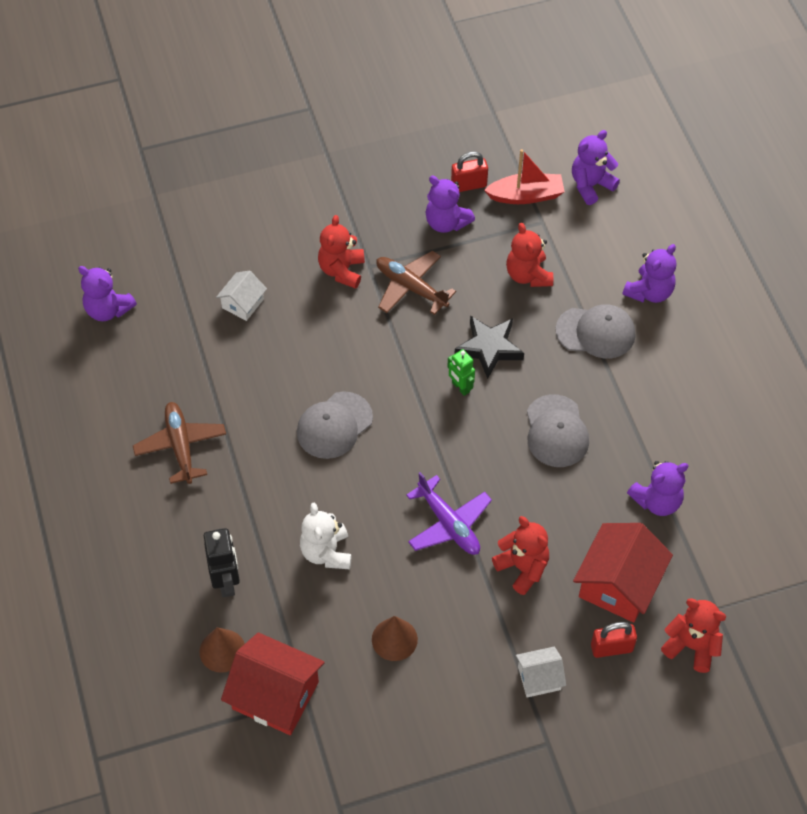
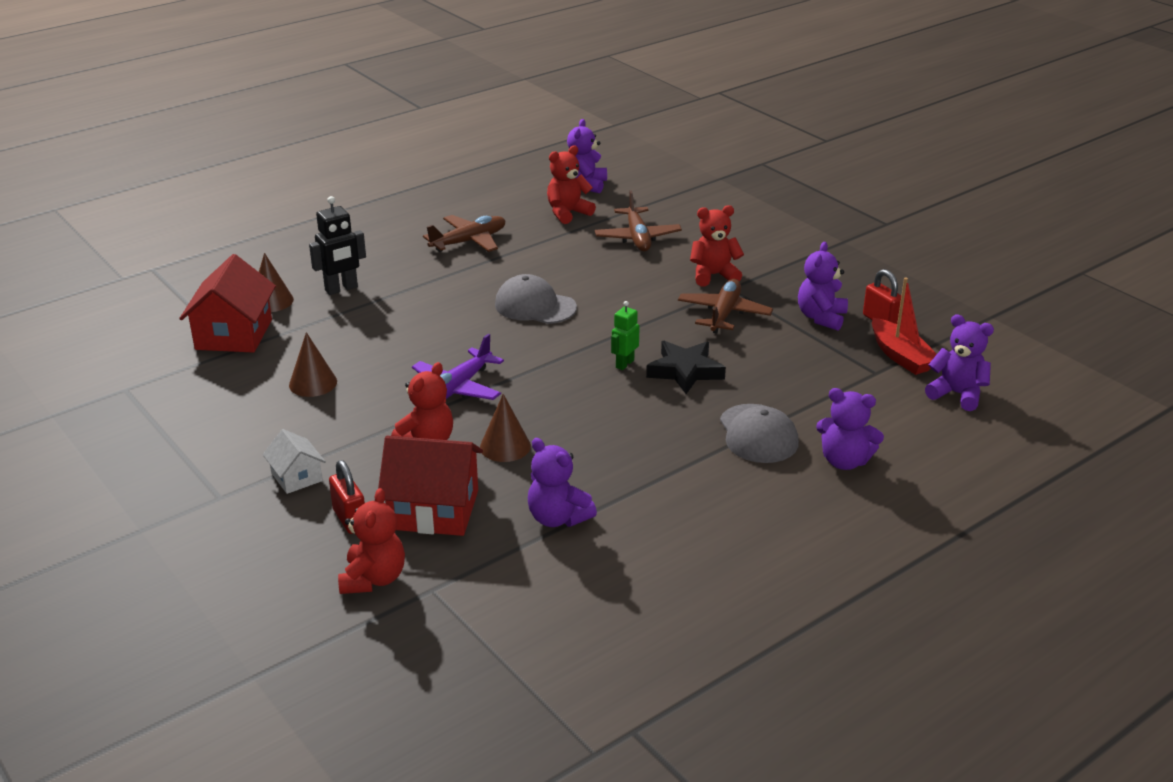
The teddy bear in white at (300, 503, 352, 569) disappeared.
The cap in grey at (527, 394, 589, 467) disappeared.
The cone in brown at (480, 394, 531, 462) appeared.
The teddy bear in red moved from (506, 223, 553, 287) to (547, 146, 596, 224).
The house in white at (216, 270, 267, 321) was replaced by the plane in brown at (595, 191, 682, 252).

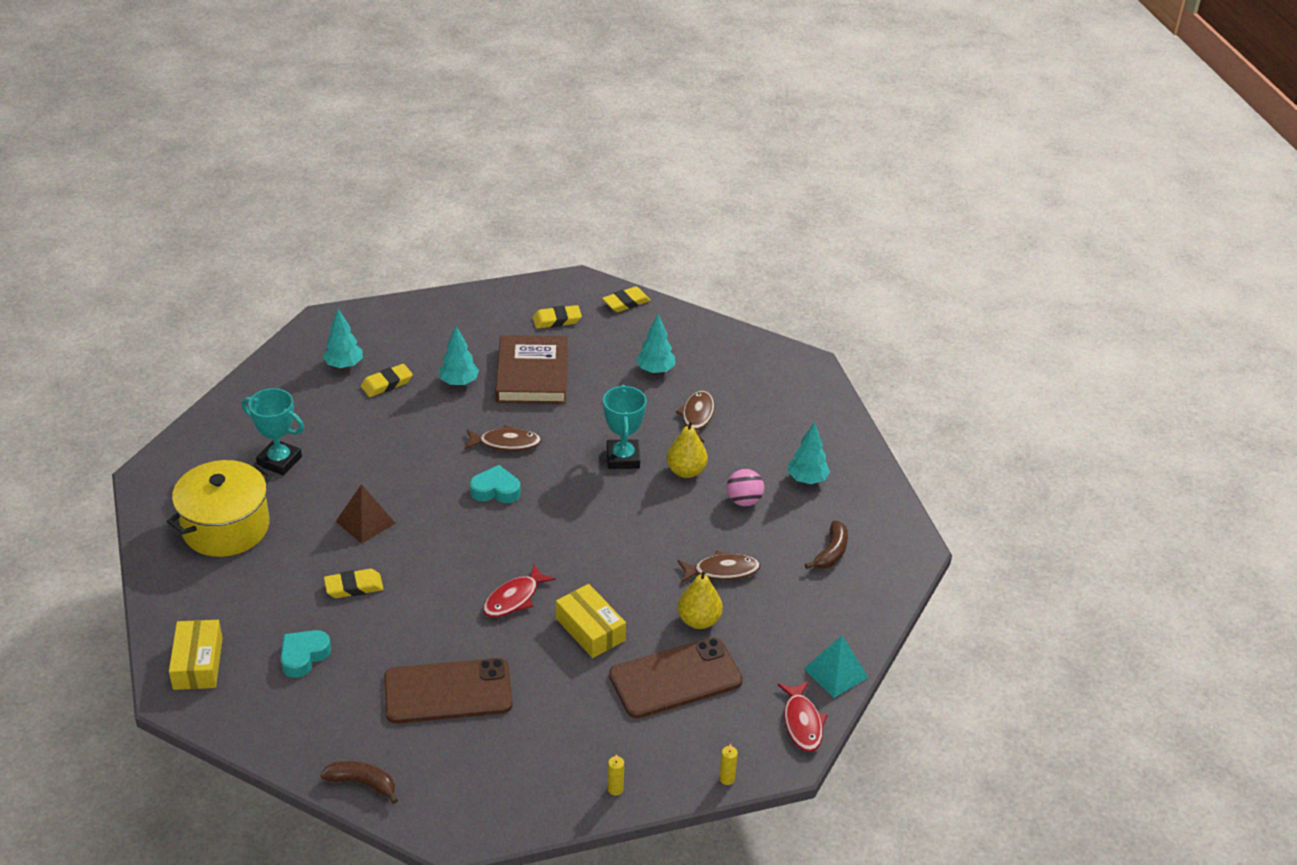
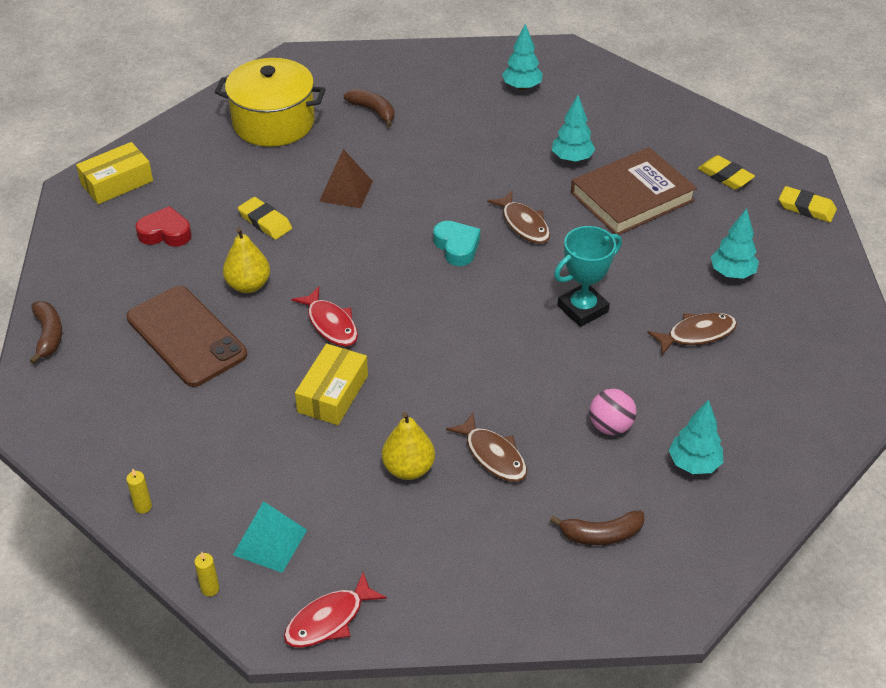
The eraser in yellow at (361, 364, 413, 397) disappeared.
The phone in brown at (609, 637, 743, 718) disappeared.
The pear in yellow moved from (667, 420, 708, 478) to (223, 227, 270, 293).
The pyramid in turquoise moved from (804, 635, 869, 698) to (233, 501, 307, 573).
The trophy in turquoise at (242, 388, 304, 476) was replaced by the banana in brown at (344, 89, 395, 127).
The heart in turquoise at (281, 630, 331, 678) became the heart in red at (136, 206, 191, 247).
The fish in red at (483, 564, 556, 618) turned 135 degrees counterclockwise.

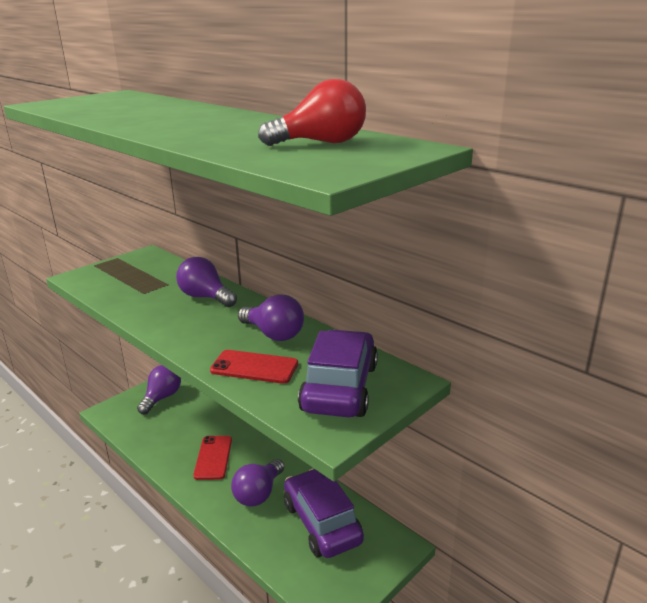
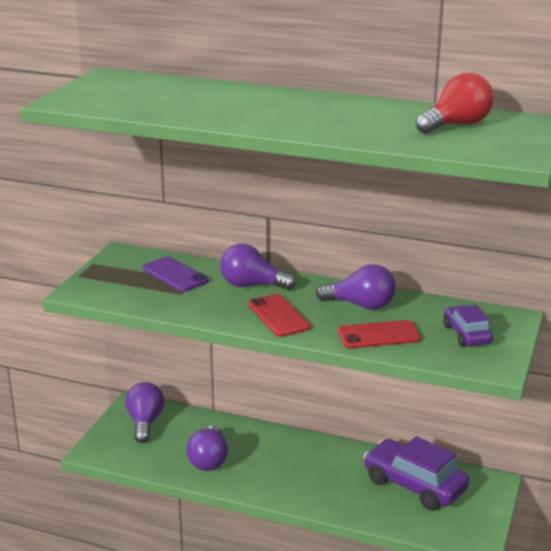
The phone in purple at (142, 257, 209, 292) appeared.
The phone in red moved from (193, 436, 232, 480) to (248, 294, 311, 337).
The light bulb in purple moved from (231, 459, 284, 507) to (186, 425, 228, 471).
The car in purple at (298, 330, 378, 417) changed to 0.57 times the size.

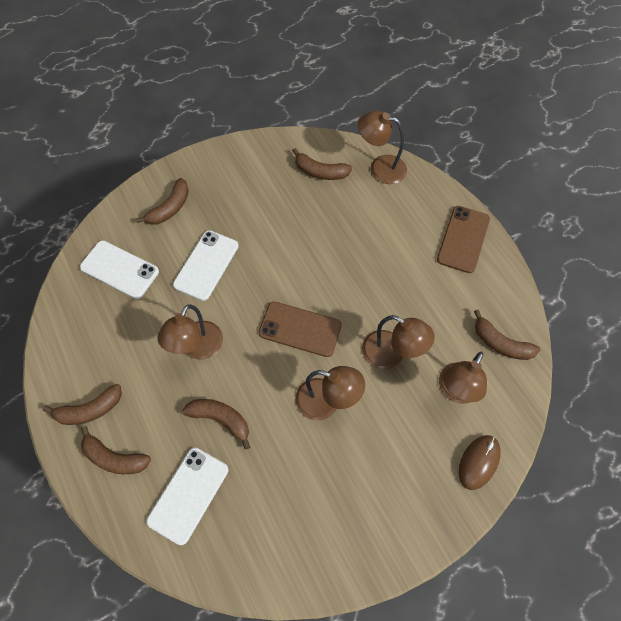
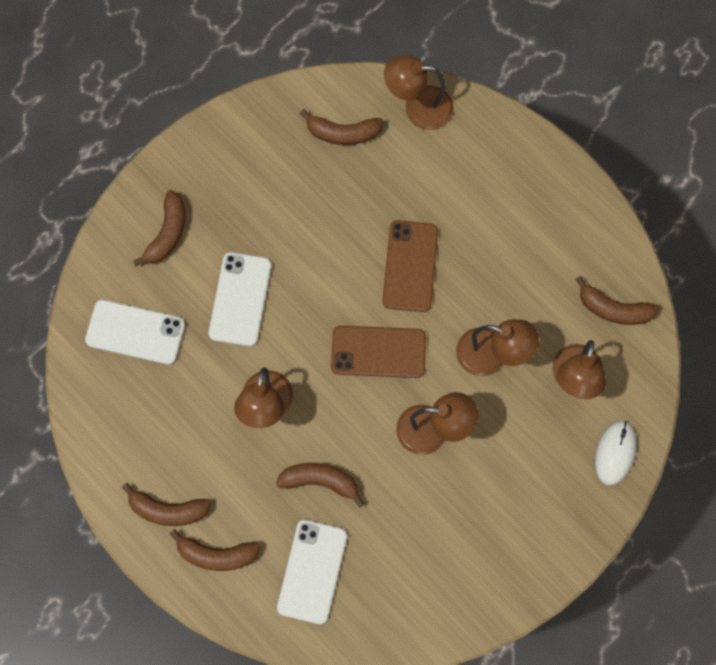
The phone in brown moved from (437, 206, 490, 273) to (382, 220, 438, 312).
The mouse in brown at (459, 435, 501, 490) became the mouse in white at (595, 421, 637, 486).
The banana in brown at (43, 384, 122, 425) turned 45 degrees clockwise.

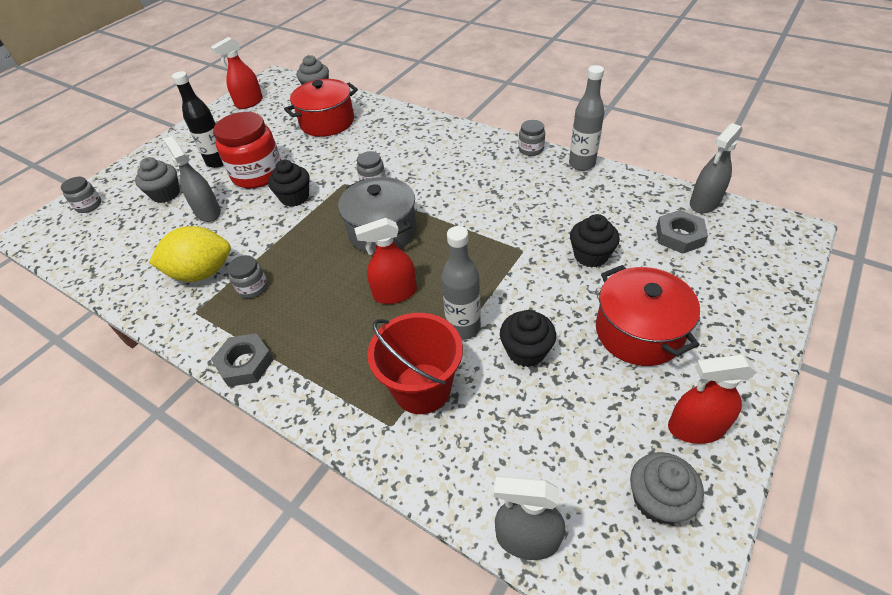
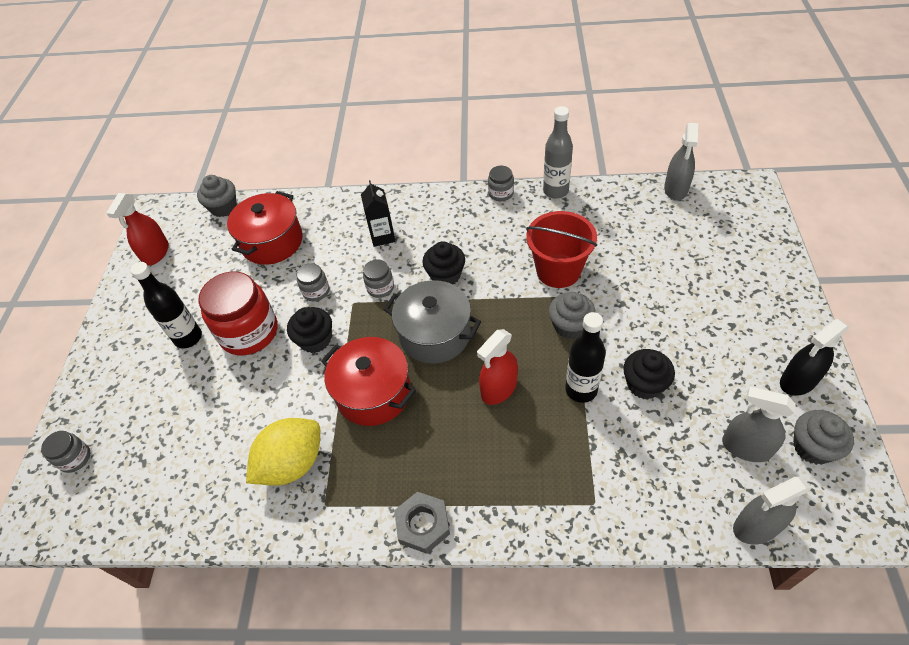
The nut in grey at (656, 210, 708, 254) disappeared.
The carton in black at (361, 180, 396, 247) appeared.
The cupcake in grey moved from (135, 157, 180, 203) to (549, 292, 596, 339).
The spray bottle in grey moved from (163, 136, 221, 222) to (722, 387, 796, 462).
The jar in grey moved from (227, 255, 268, 298) to (296, 263, 329, 301).
The bucket in red moved from (368, 313, 463, 414) to (526, 211, 597, 288).
The cupcake in black moved from (570, 214, 620, 267) to (422, 241, 465, 284).
The pot in red moved from (596, 265, 700, 366) to (321, 337, 416, 426).
The bottle in grey at (441, 226, 481, 340) became the bottle in black at (565, 312, 606, 403).
The spray bottle in red at (668, 354, 757, 444) became the spray bottle in black at (780, 319, 849, 396).

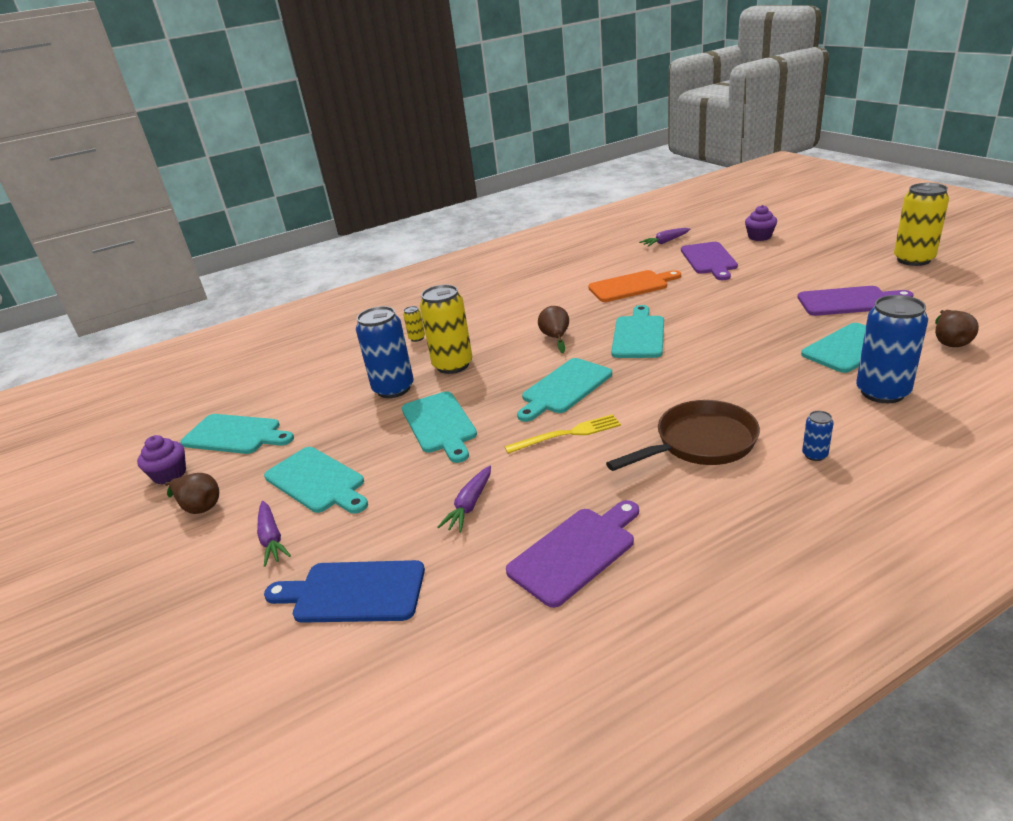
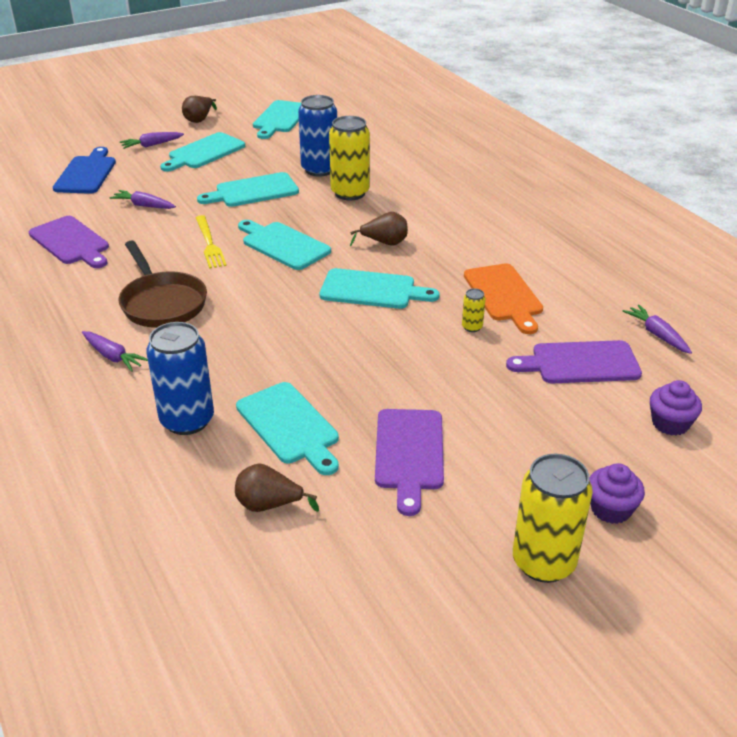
The cupcake in purple moved from (137, 435, 186, 485) to (589, 463, 645, 524).
The can in yellow moved from (403, 306, 425, 342) to (462, 288, 486, 332).
The can in blue at (802, 411, 833, 461) was replaced by the carrot in purple at (82, 331, 148, 372).

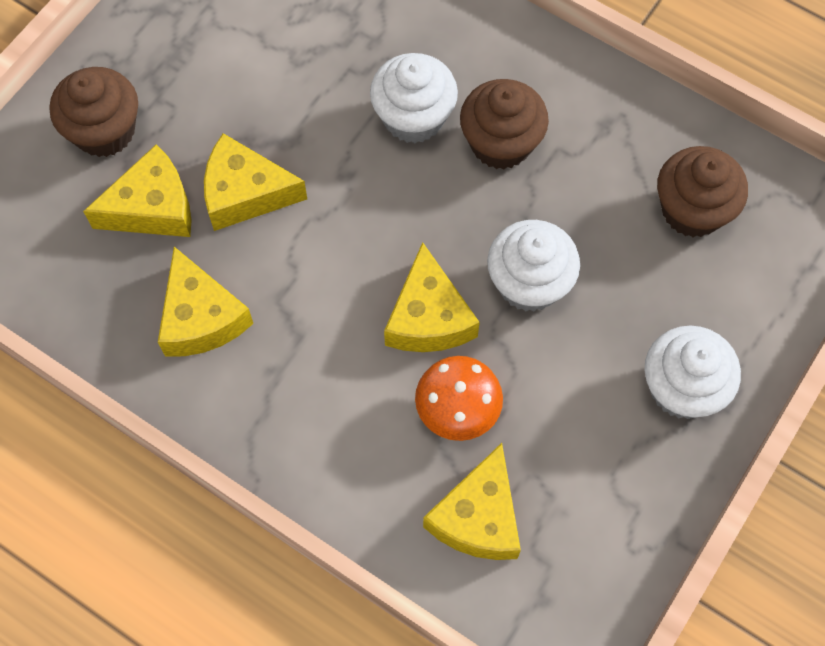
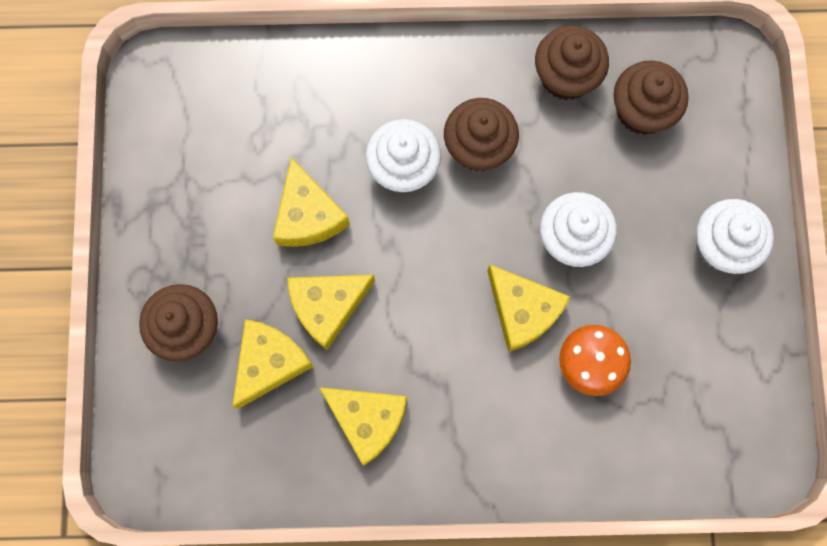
The cupcake in brown at (535, 26, 609, 100) appeared.
The cheese in yellow moved from (423, 443, 521, 560) to (273, 157, 350, 247).

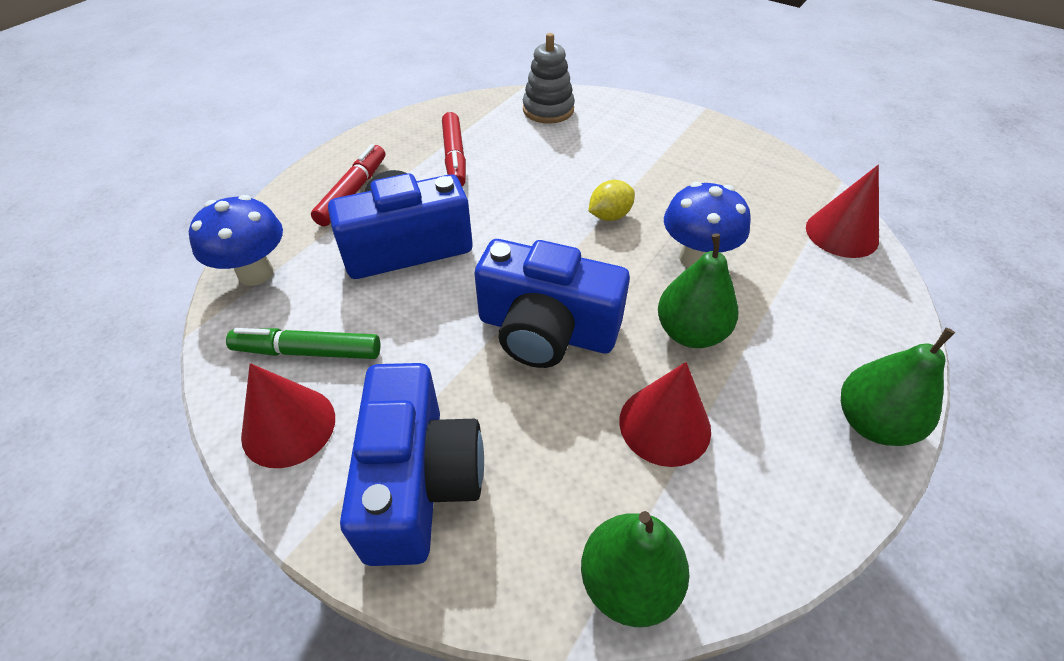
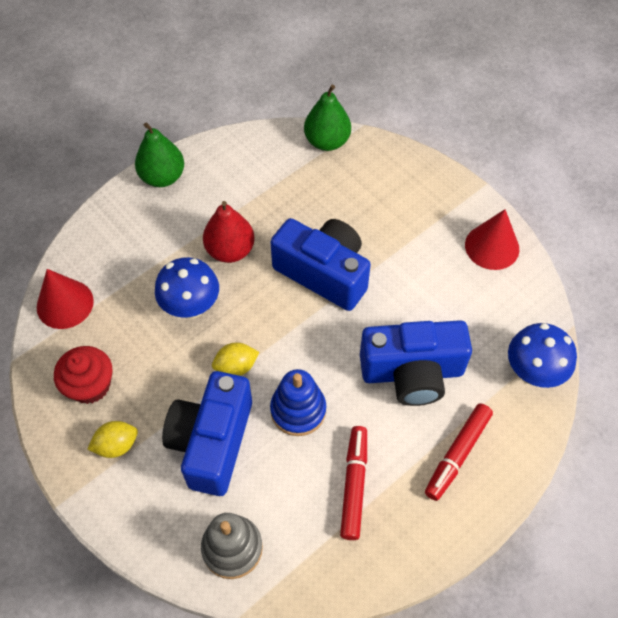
The marker in green at (226, 328, 381, 359) disappeared.
The cone in red at (619, 362, 711, 467) disappeared.
The cupcake in red at (54, 346, 112, 404) appeared.
The lemon in yellow at (87, 421, 138, 458) appeared.
The stacking toy in blue at (270, 369, 326, 436) appeared.
The camera in blue moved from (340, 363, 484, 566) to (162, 371, 252, 496).
The pear in green at (658, 233, 738, 348) became the pear in red at (203, 201, 255, 263).

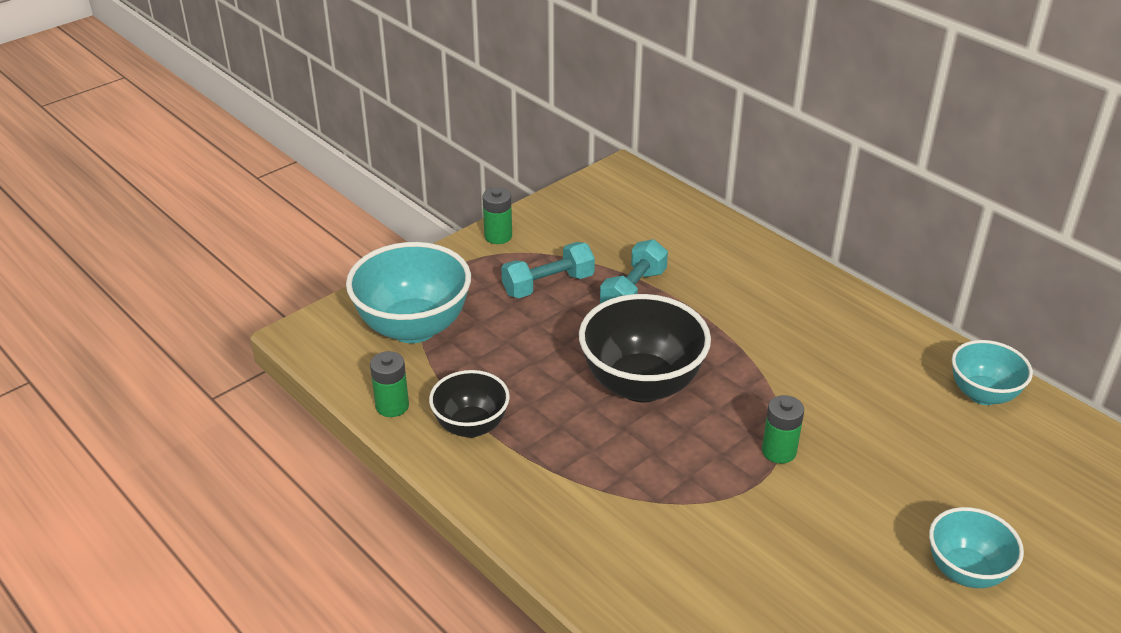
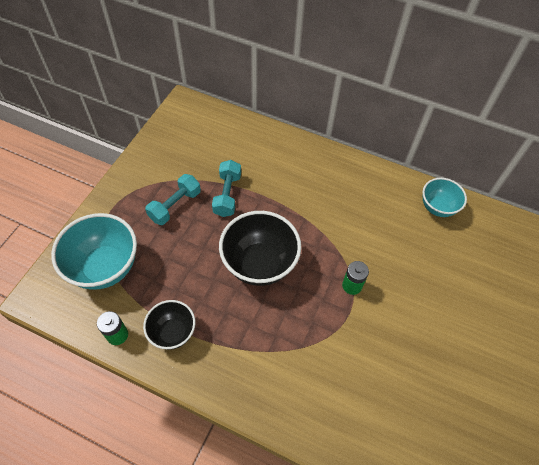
The battery in green at (482, 188, 512, 244) disappeared.
The bowl in turquoise at (929, 507, 1024, 588) disappeared.

